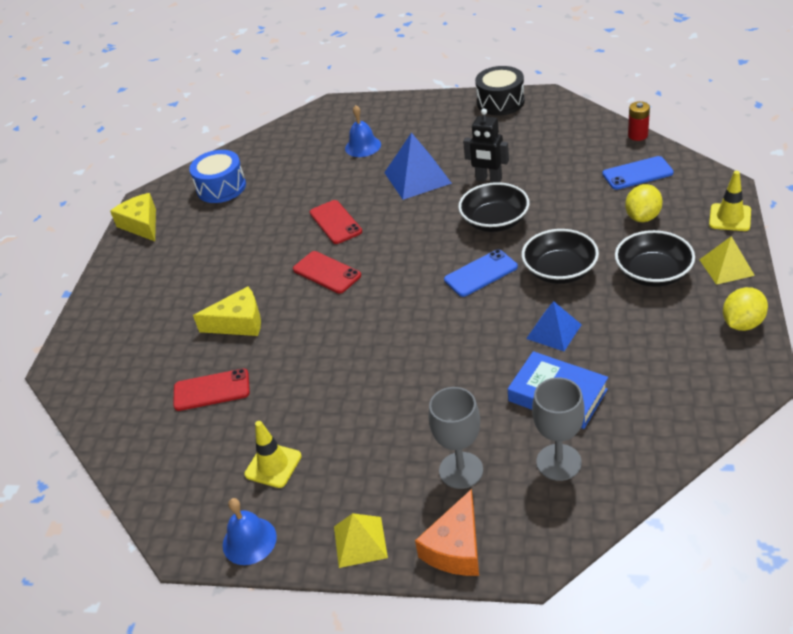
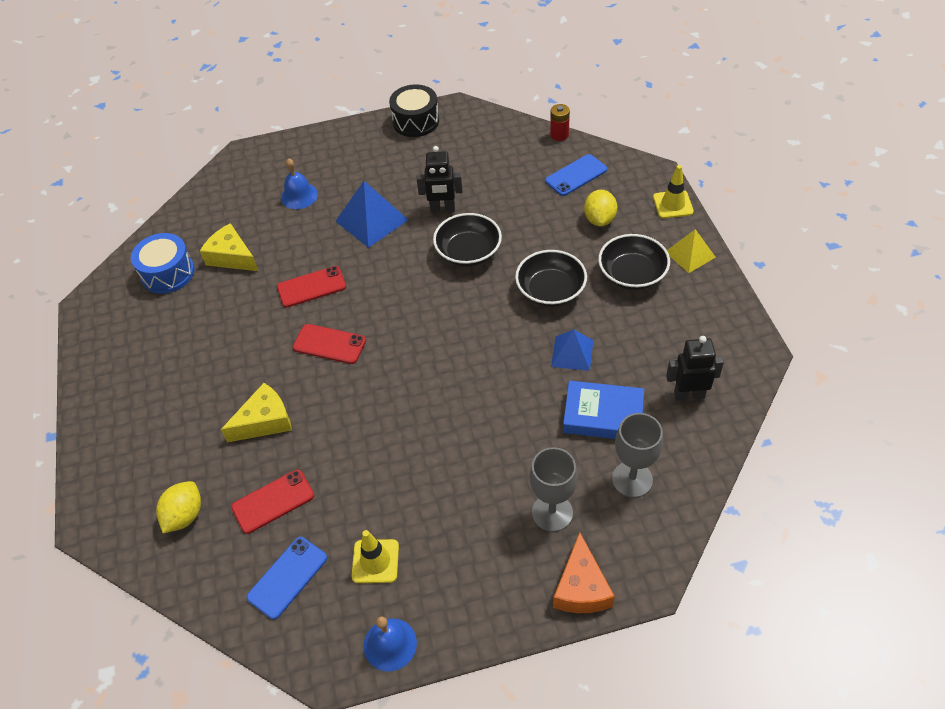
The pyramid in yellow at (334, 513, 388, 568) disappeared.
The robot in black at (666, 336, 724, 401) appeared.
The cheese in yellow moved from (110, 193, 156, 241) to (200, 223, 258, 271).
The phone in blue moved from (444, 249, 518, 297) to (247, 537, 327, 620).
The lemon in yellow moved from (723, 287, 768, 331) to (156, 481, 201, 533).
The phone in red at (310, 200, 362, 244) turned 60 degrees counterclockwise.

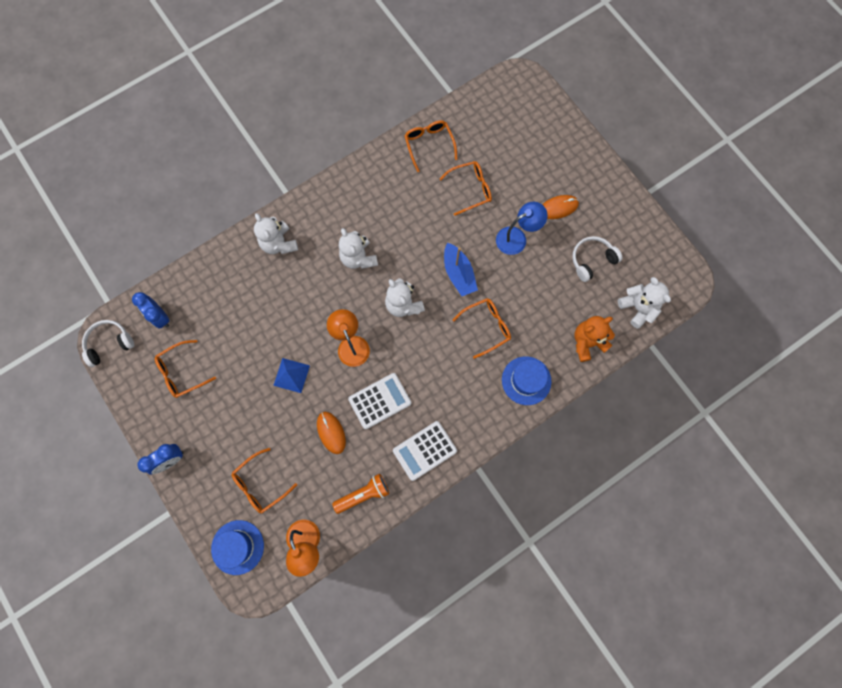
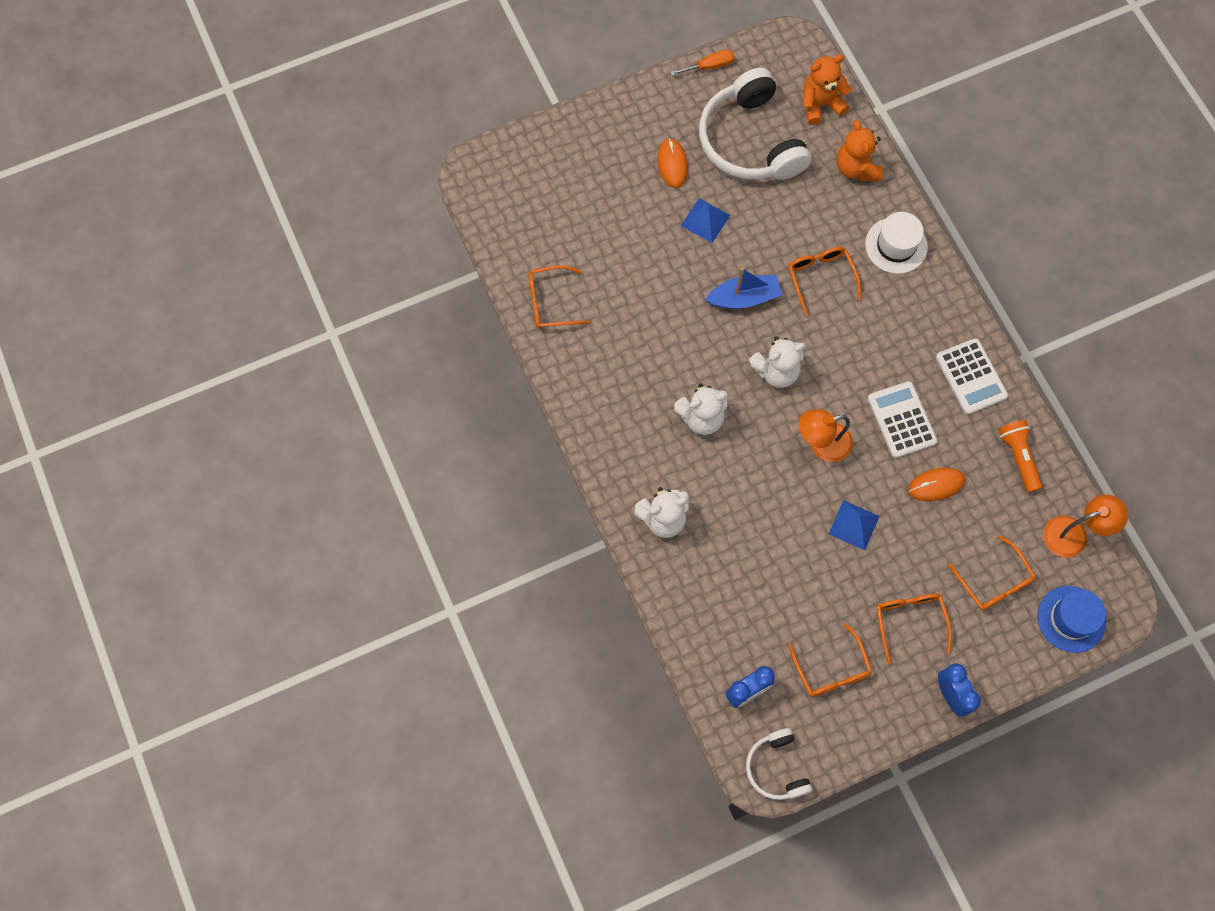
The screwdriver in orange at (670, 50, 734, 76) appeared.
The glasses in orange moved from (440, 161, 492, 216) to (876, 594, 952, 664).
The lamp in blue at (496, 202, 547, 255) was replaced by the pyramid in blue at (681, 198, 730, 243).
The hat in blue at (502, 356, 551, 405) became the hat in white at (865, 212, 928, 274).
The teddy bear in white at (618, 277, 671, 329) became the teddy bear in orange at (803, 54, 851, 125).
The headphones in white at (572, 236, 623, 282) changed to 1.91 times the size.

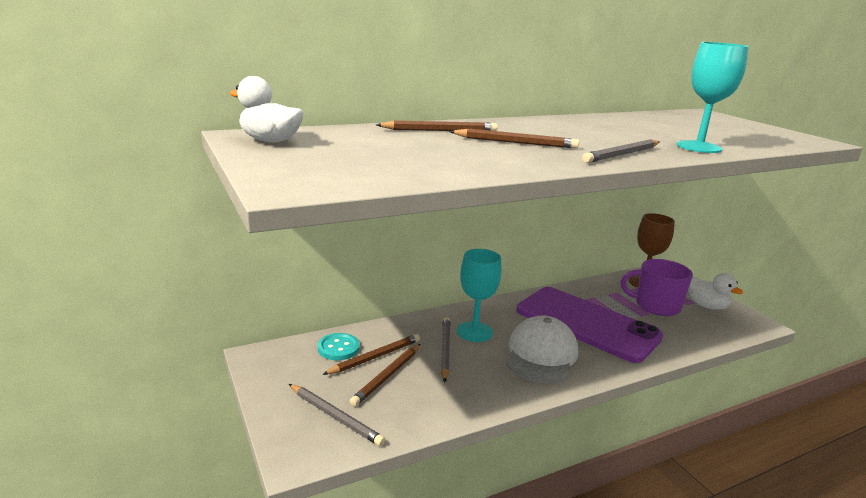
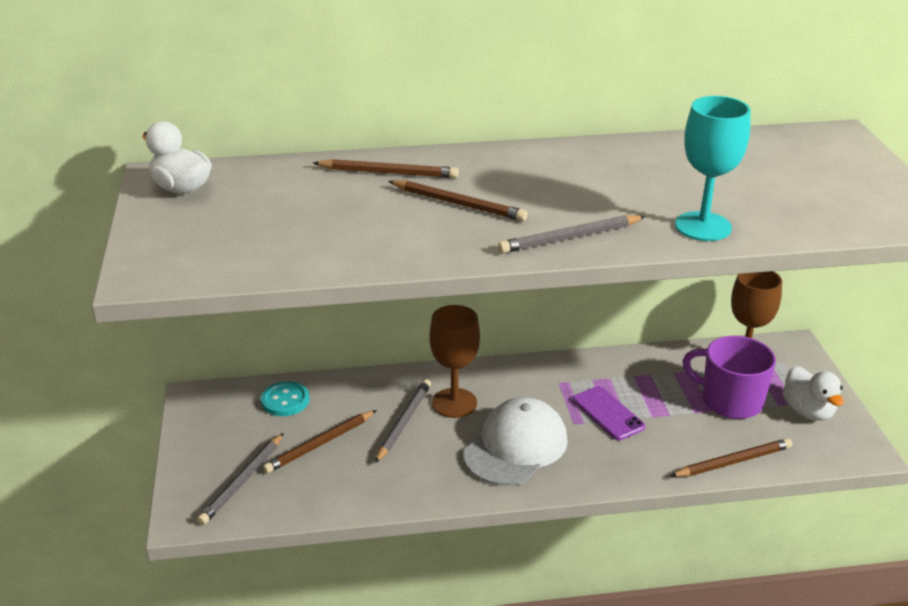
The pencil in brown moved from (322, 334, 420, 375) to (670, 438, 792, 477).
The goblet in turquoise at (457, 249, 502, 342) became the goblet in brown at (429, 305, 480, 418).
The pencil in grey at (289, 384, 385, 446) turned 60 degrees clockwise.
The phone in purple at (517, 287, 663, 363) changed to 0.43 times the size.

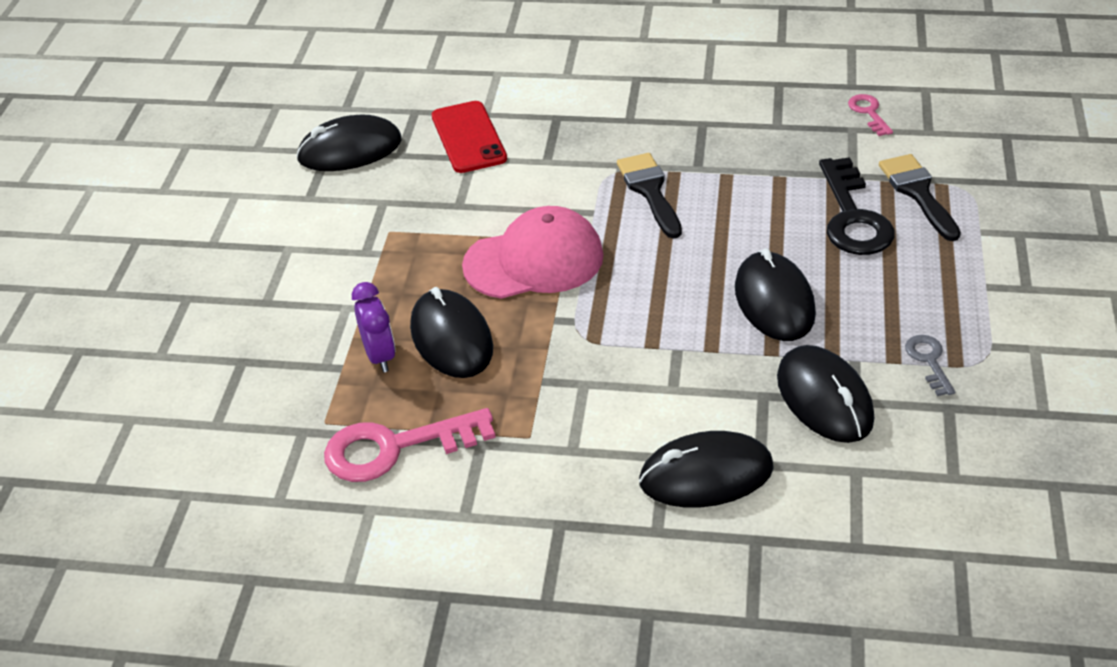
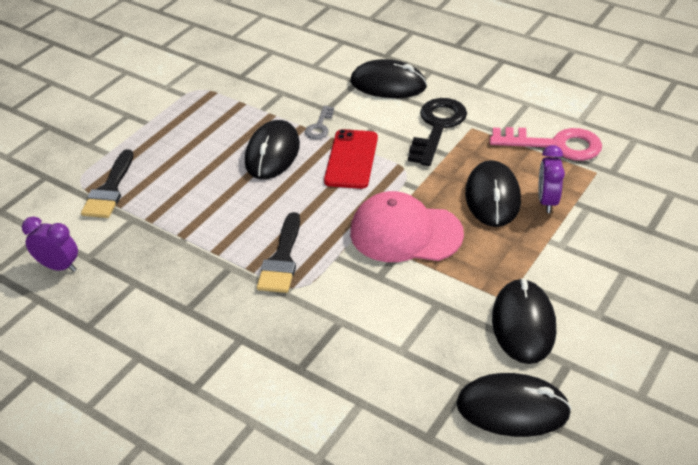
The phone in red moved from (432, 101, 507, 173) to (324, 129, 378, 189).
The mouse in black moved from (777, 345, 874, 443) to (492, 278, 556, 364).
The key in black moved from (819, 157, 895, 255) to (408, 98, 467, 166).
The key in grey moved from (905, 335, 955, 396) to (305, 106, 334, 139).
The key in pink at (848, 94, 893, 136) was replaced by the clock in purple at (22, 216, 78, 272).

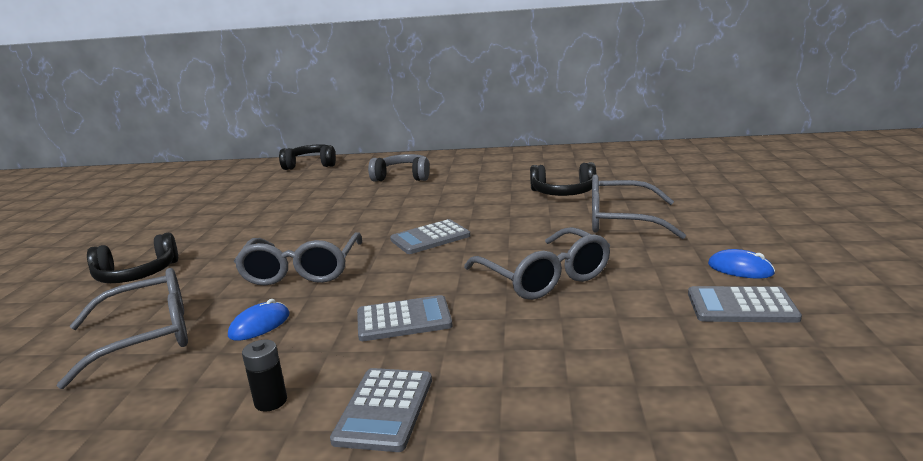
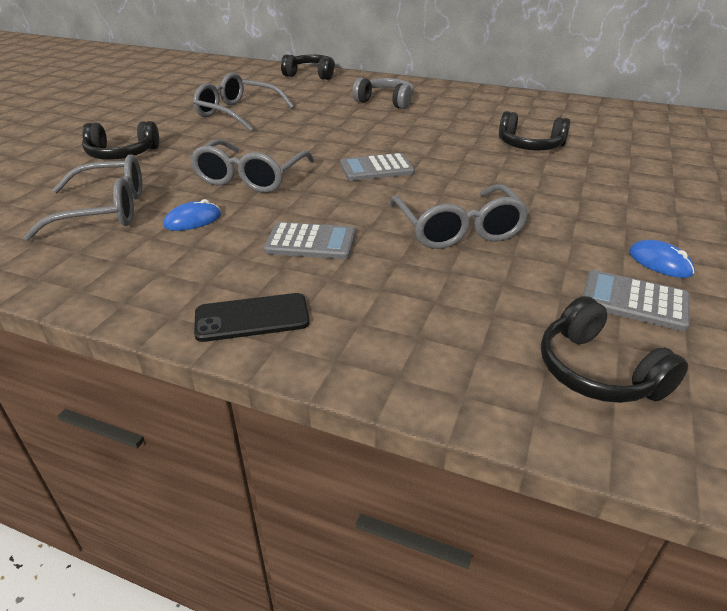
The battery in black at (242, 340, 287, 412) disappeared.
The headphones in black at (541, 296, 688, 403) appeared.
The glasses in grey moved from (592, 174, 686, 239) to (193, 73, 294, 131).
The calculator in grey at (330, 368, 432, 452) was replaced by the phone in black at (194, 293, 310, 342).

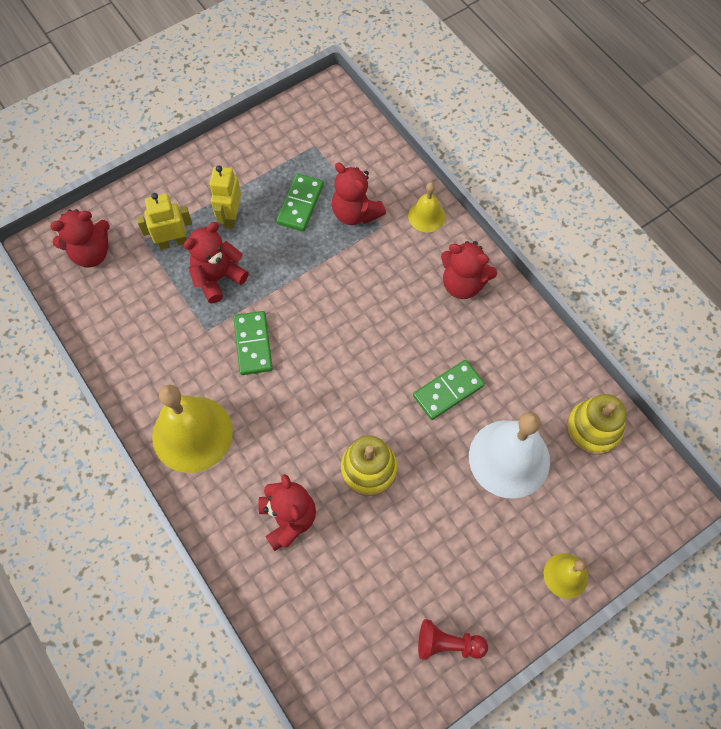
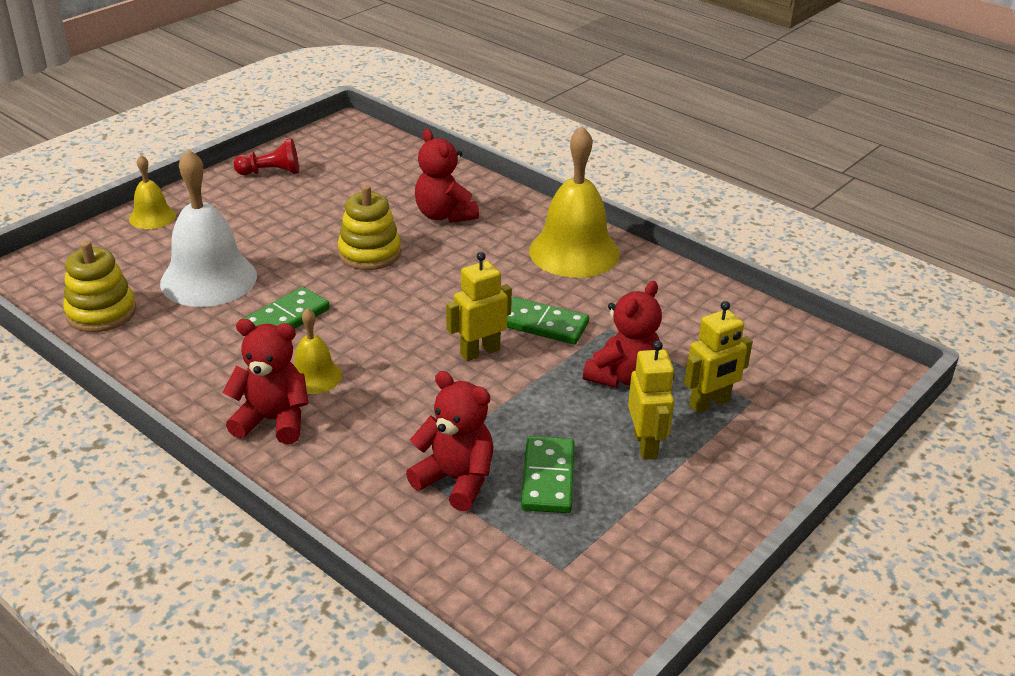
The teddy bear in red at (50, 209, 110, 268) disappeared.
The robot in yellow at (446, 252, 512, 361) appeared.
The bell in yellow moved from (408, 182, 445, 232) to (294, 308, 342, 394).
The domino in green at (233, 311, 273, 375) turned 45 degrees counterclockwise.

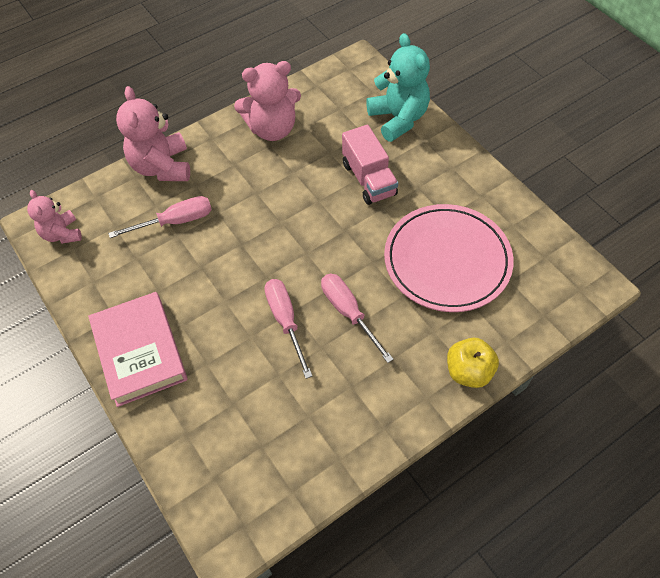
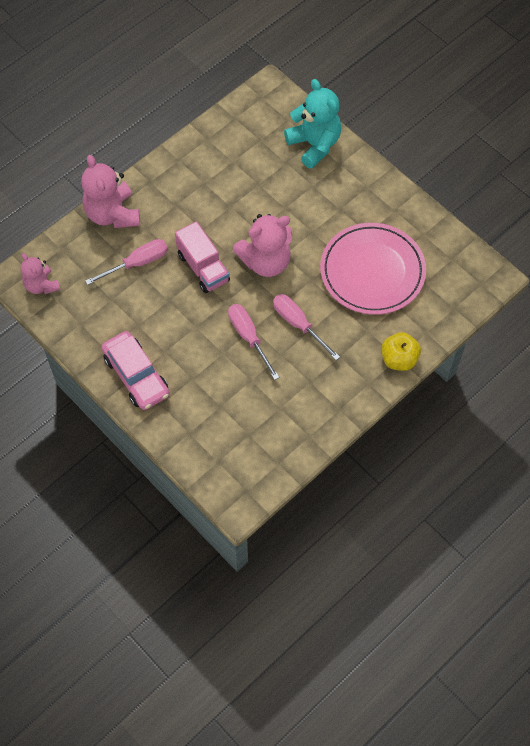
The teddy bear in pink moved from (234, 61, 301, 141) to (233, 214, 292, 277).
The truck in pink moved from (342, 125, 398, 205) to (175, 221, 230, 293).
The book in pink at (88, 292, 188, 407) was replaced by the car in pink at (102, 331, 169, 410).

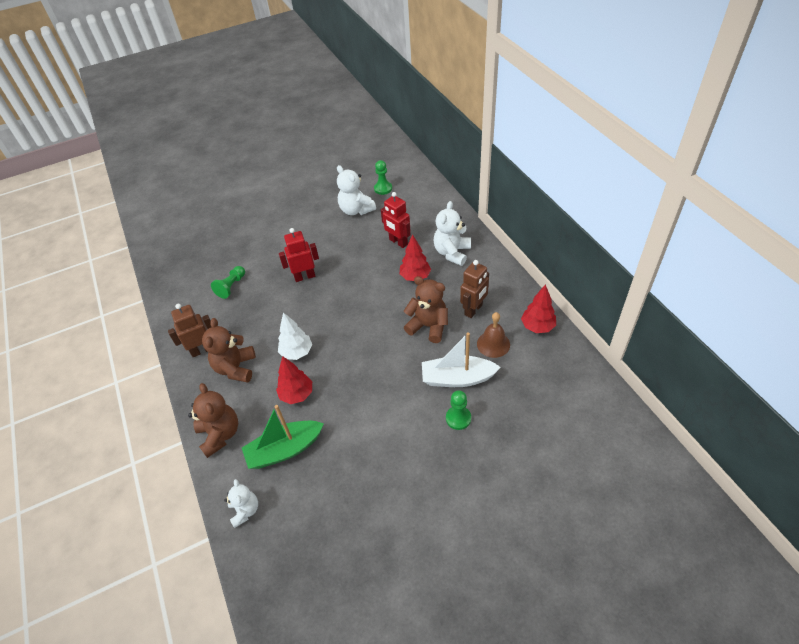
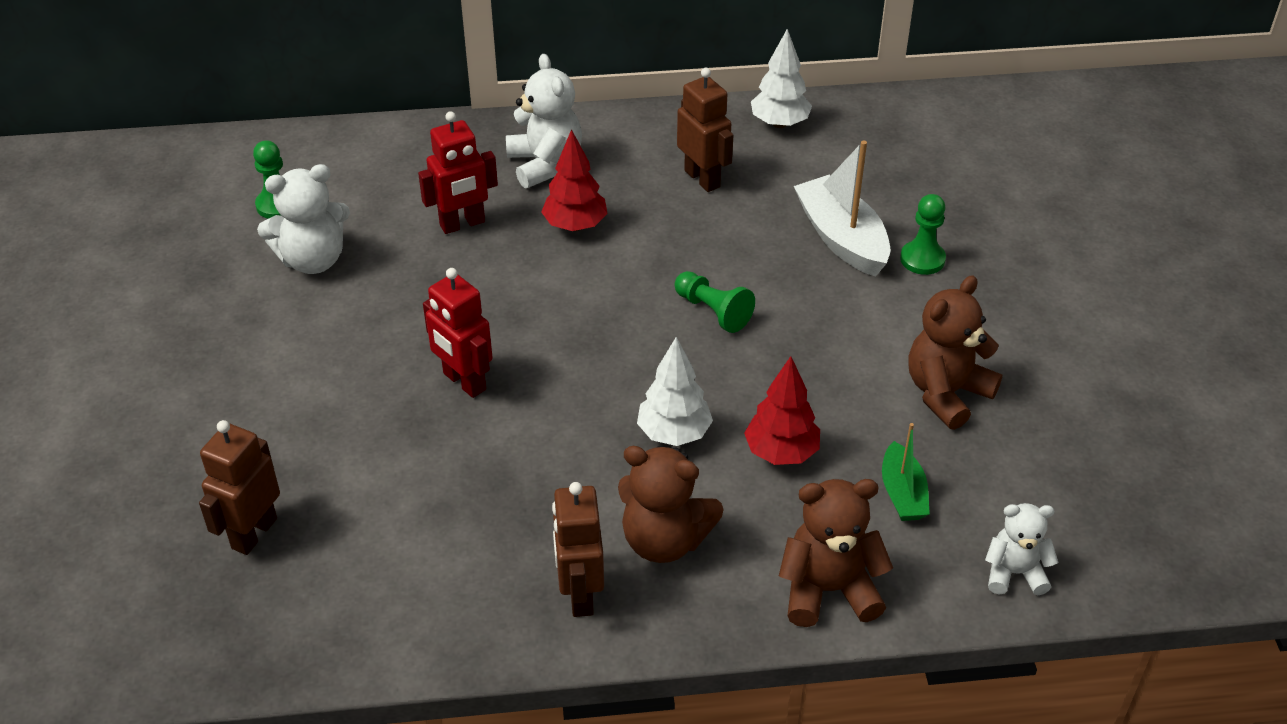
The bell in brown at (477, 312, 510, 358) disappeared.
The robot in brown at (199, 420, 280, 555) appeared.
The pawn in green moved from (211, 266, 245, 299) to (674, 271, 755, 333).
The teddy bear in brown moved from (404, 276, 448, 343) to (908, 275, 1002, 430).
The tree in red at (521, 284, 556, 333) became the tree in white at (751, 29, 812, 128).
The robot in red at (279, 228, 319, 282) turned 45 degrees counterclockwise.
The boat in white at (422, 332, 501, 387) turned 135 degrees clockwise.
The teddy bear in white at (433, 201, 471, 266) turned 150 degrees counterclockwise.
The boat in green at (242, 405, 324, 469) changed to 0.59 times the size.

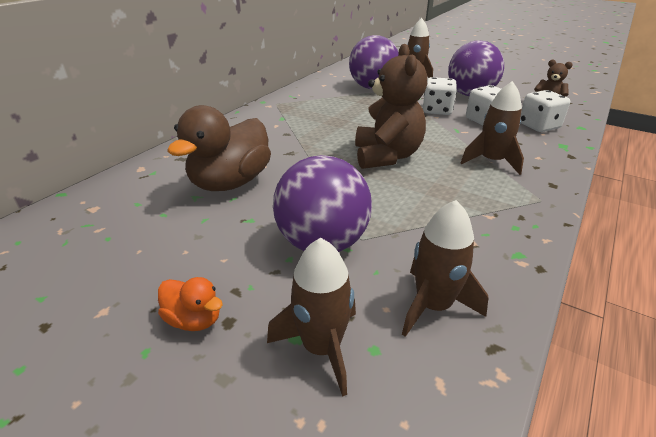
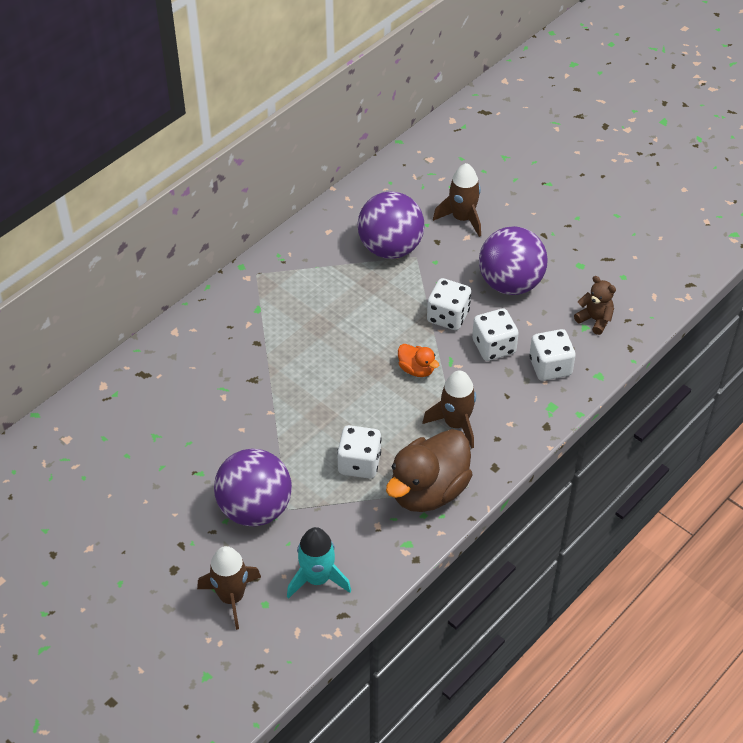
The teddy bear in brown at (355, 44, 427, 169) disappeared.
The dice in white at (337, 425, 382, 479) appeared.
The duck in orange moved from (158, 277, 223, 331) to (398, 344, 439, 377).
The duck in brown moved from (167, 105, 271, 191) to (386, 429, 472, 512).
The rocket in brown at (402, 200, 488, 337) became the rocket in turquoise at (287, 527, 351, 599).

